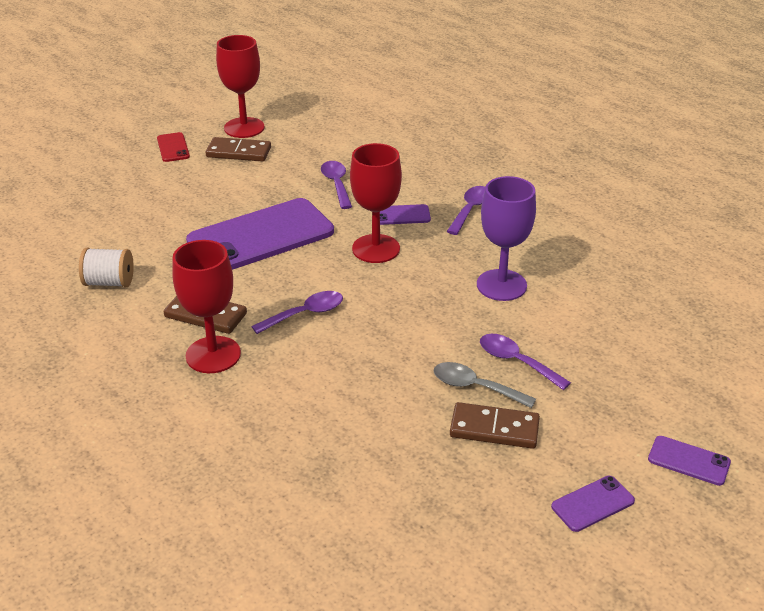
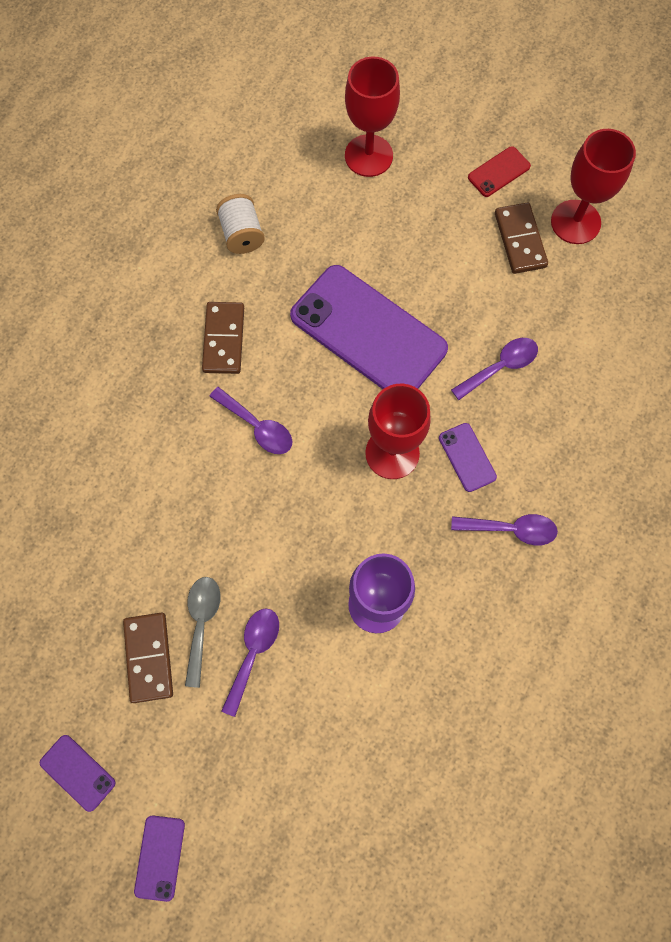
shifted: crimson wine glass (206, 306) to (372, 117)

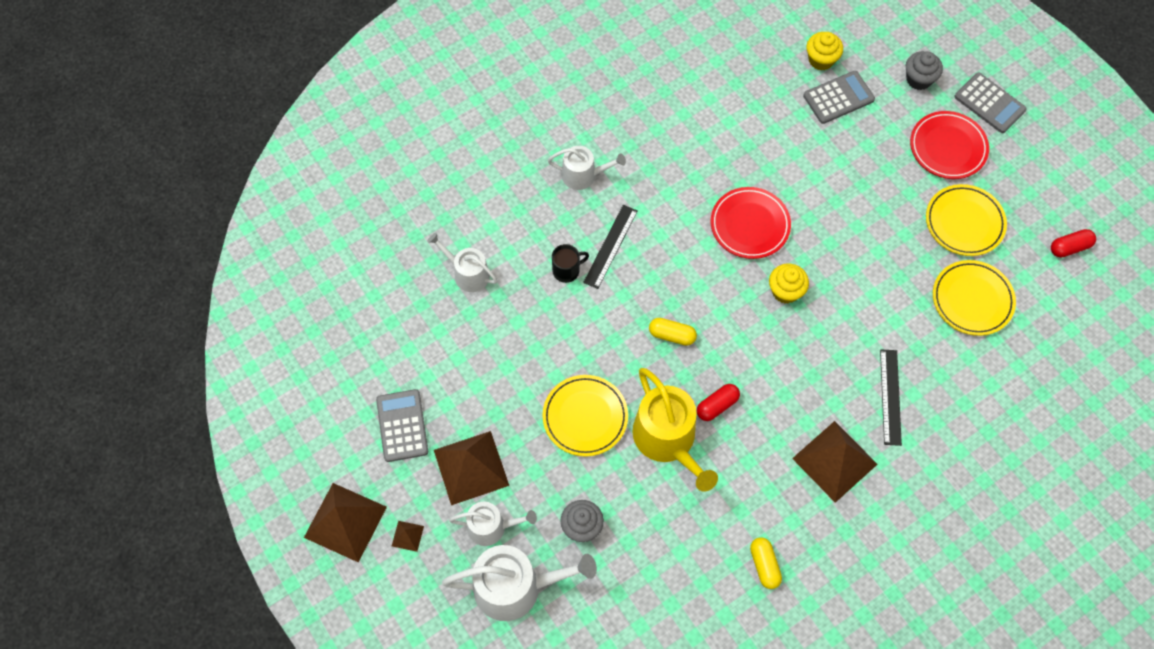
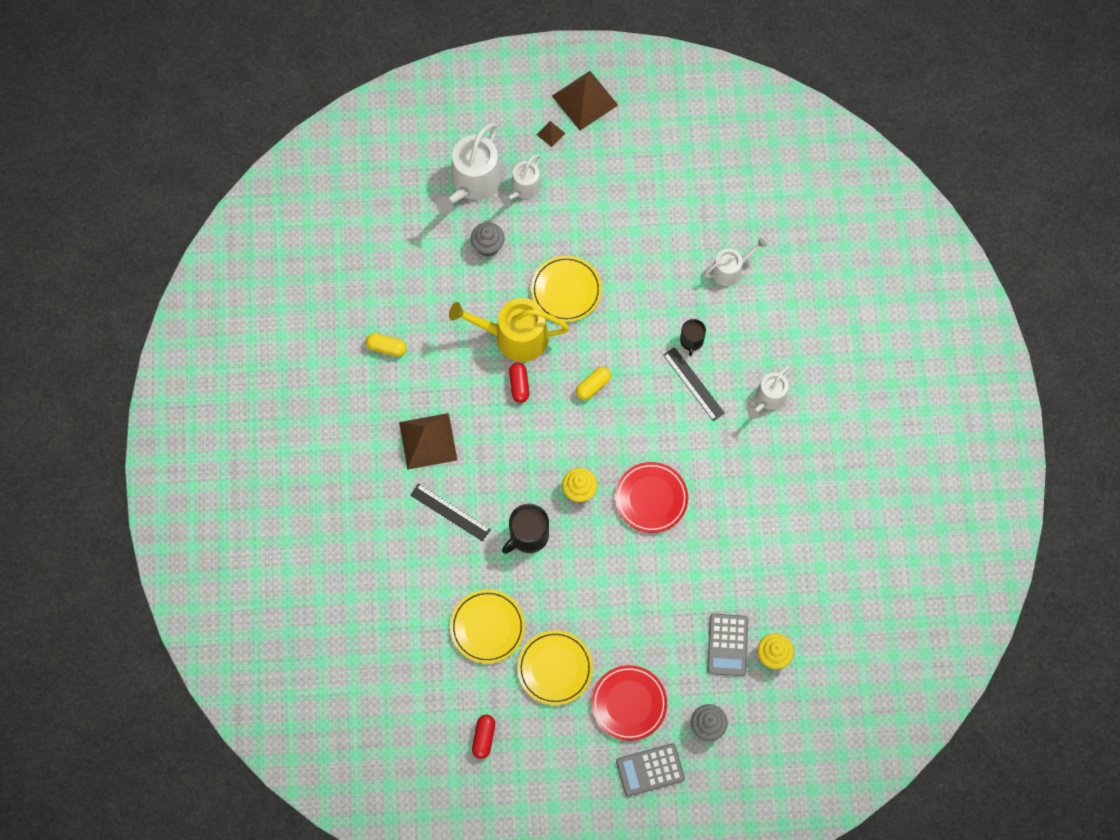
gone: grey pocket calculator (402, 425); dark brown pyramid (471, 468)
new: ebony mug (525, 529)

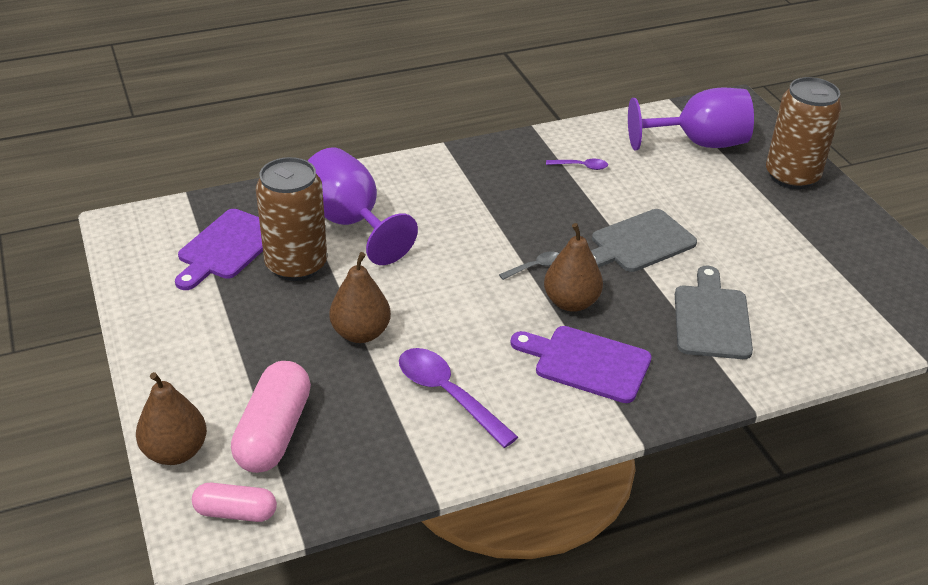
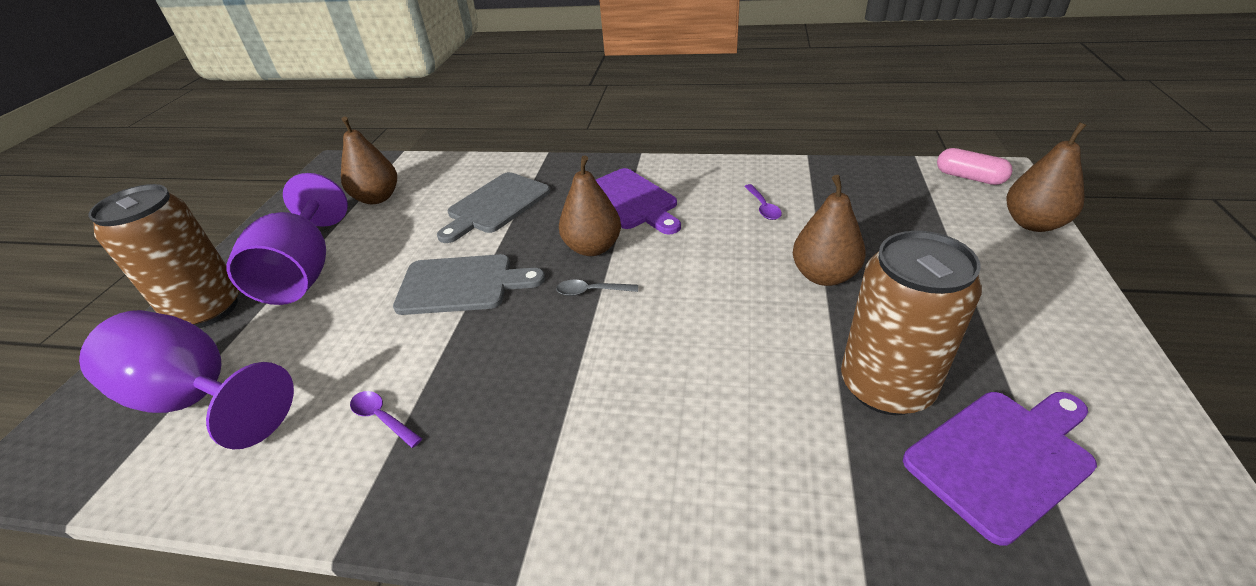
gone: rosy pill (271, 417)
new: dark brown pear fruit (369, 160)
shifted: royal purple wine glass (363, 206) to (287, 239)
scaled: royal purple spoon (458, 398) = (763, 202) x0.51

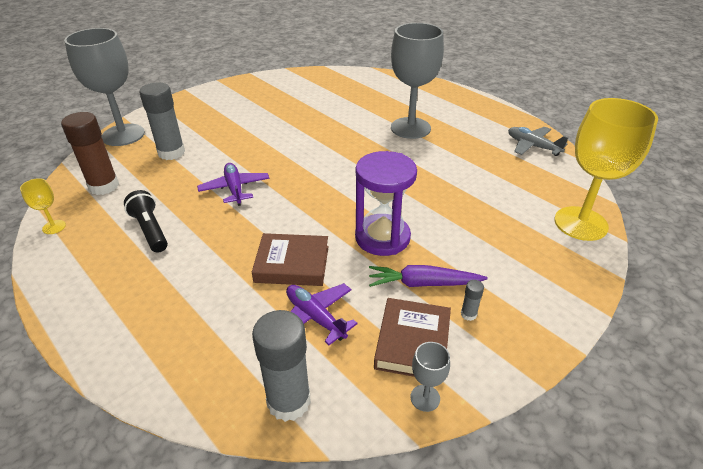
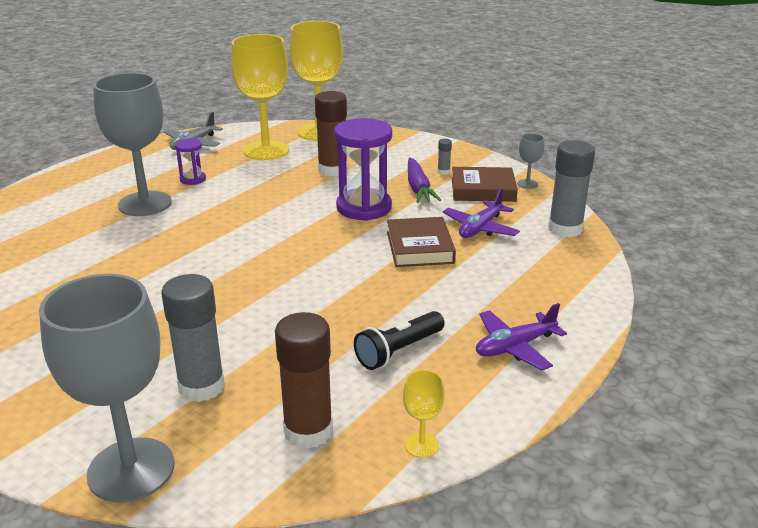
new: bright yellow wine glass (260, 97); dark brown glue (331, 134); royal purple sand timer (190, 161)
shifted: royal purple plane (233, 184) to (521, 336)

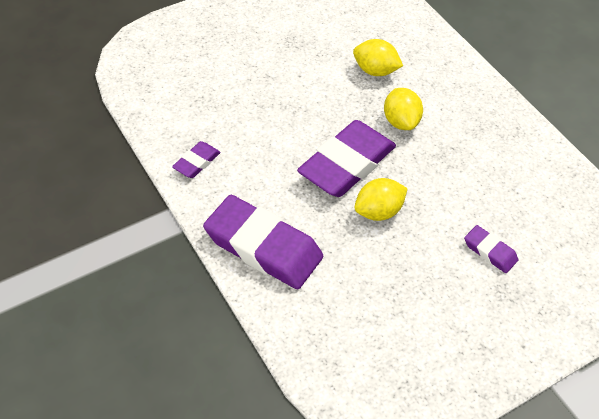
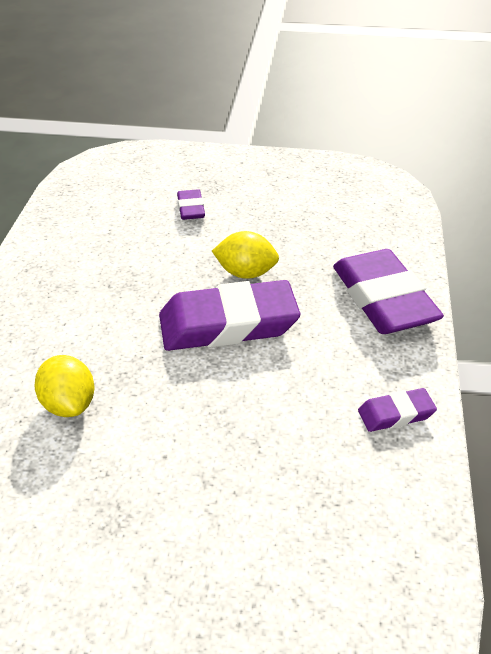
gone: bright yellow lemon (403, 109)

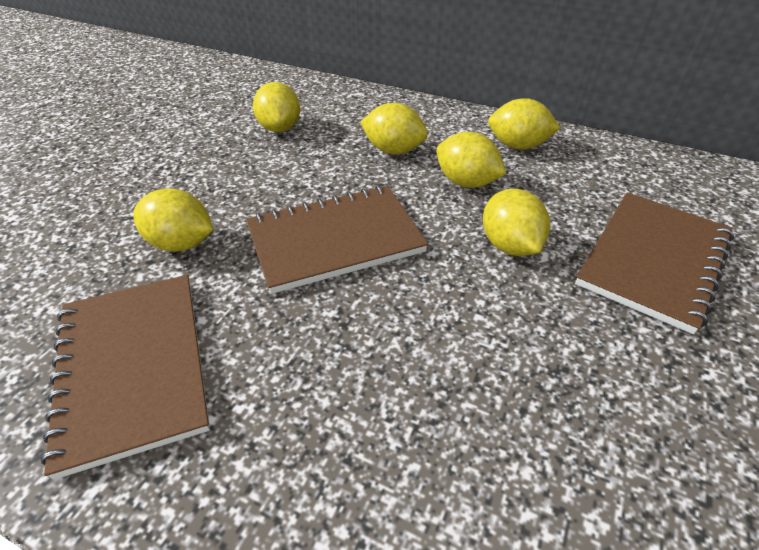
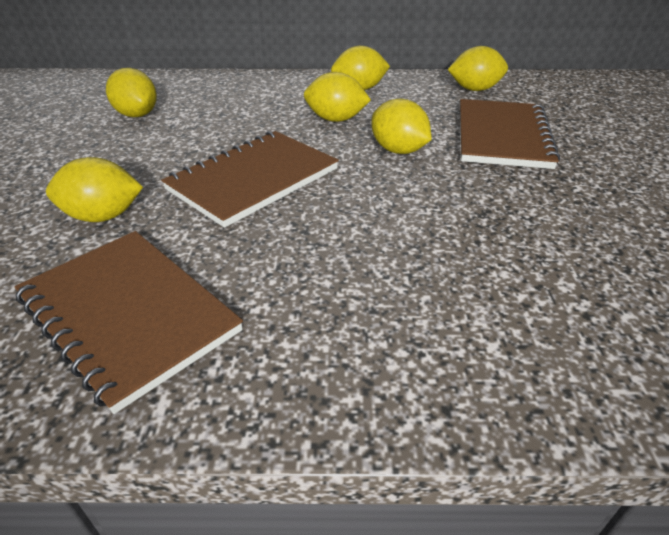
shifted: bright yellow lemon (394, 128) to (478, 68)

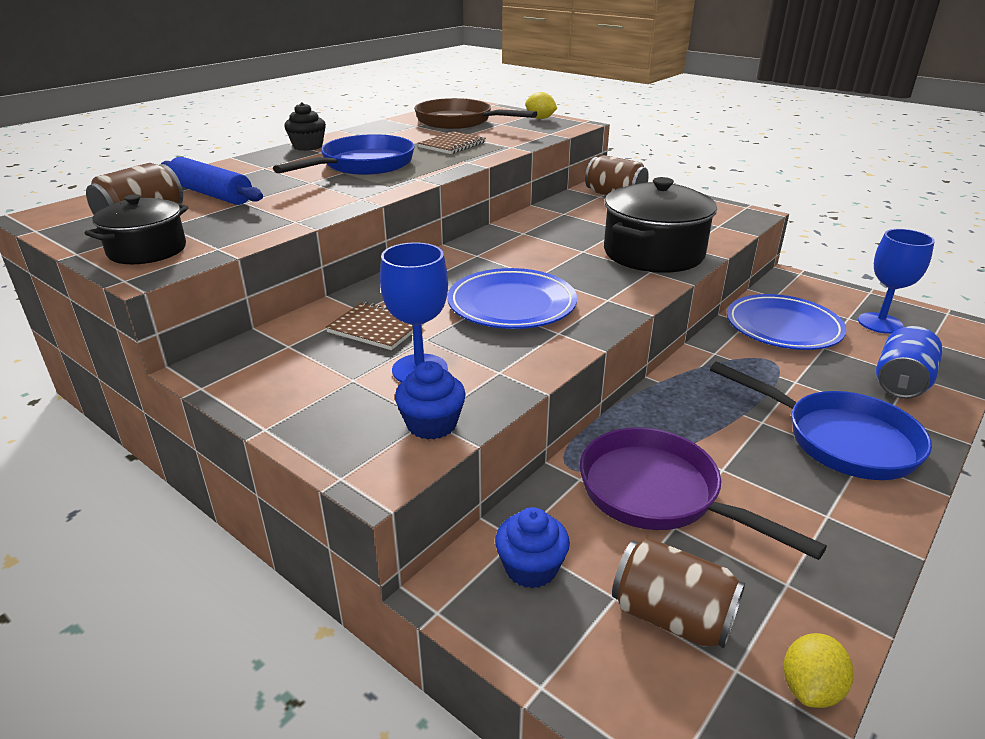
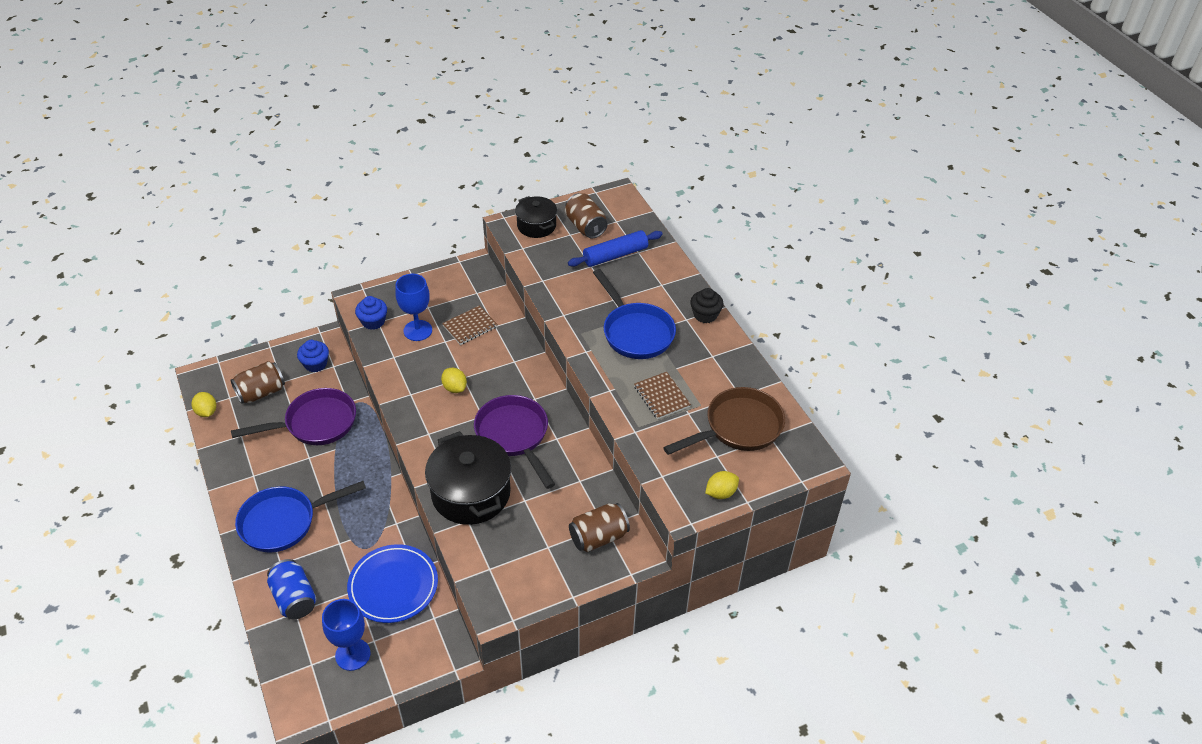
new: royal purple skillet (514, 442)
swapped: cobalt dinner plate (512, 298) to bright yellow lemon (454, 380)

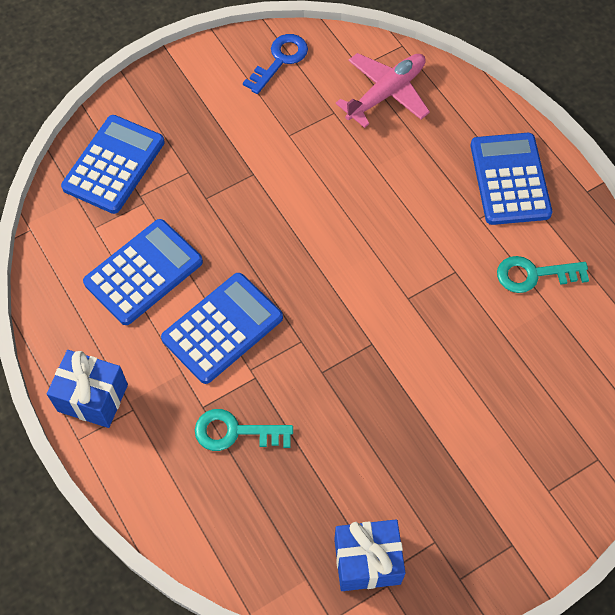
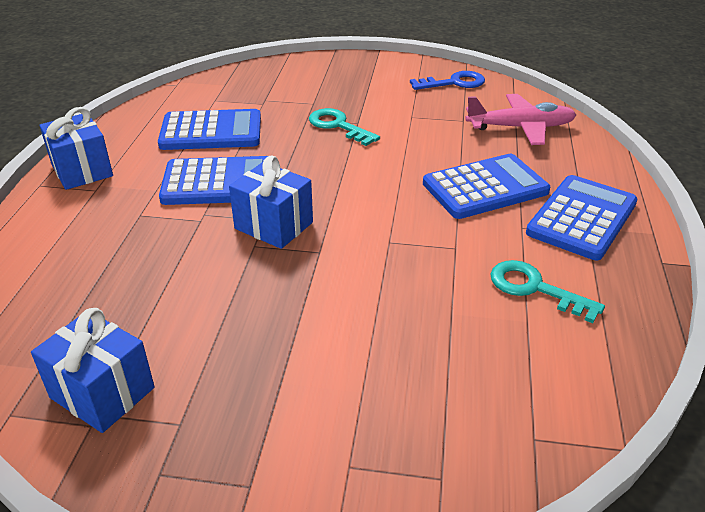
new: cobalt gift (271, 202)
shifted: cobalt pocket calculator (113, 164) to (486, 186); teal key (244, 430) to (344, 127)

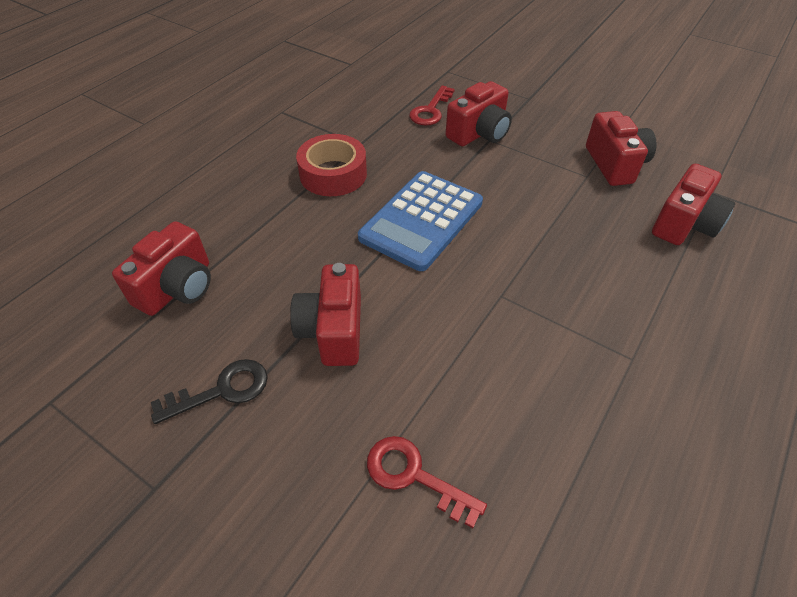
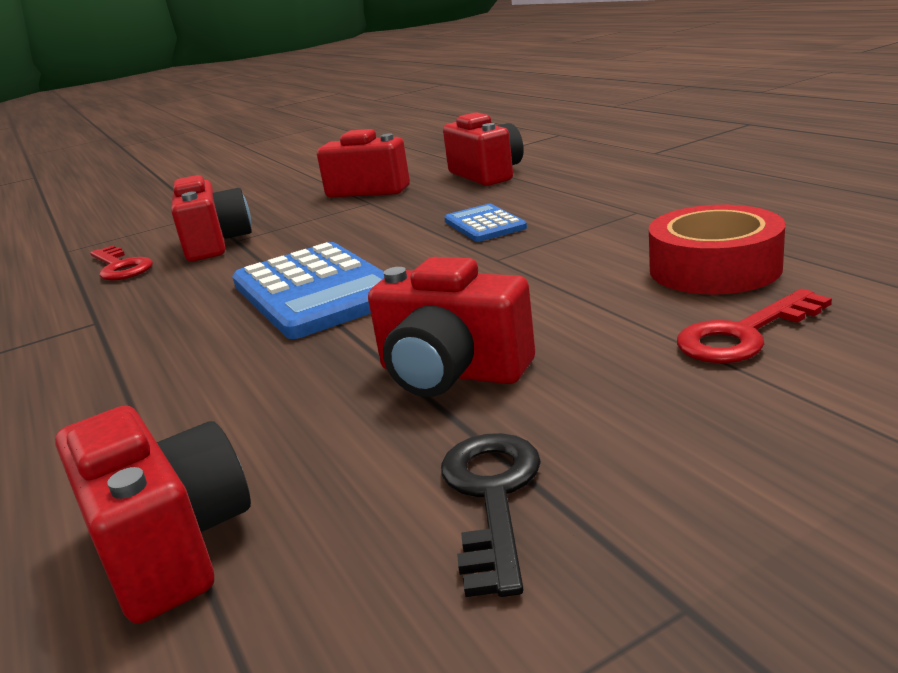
new: cobalt pocket calculator (485, 223)
shifted: crimson tape (331, 165) to (717, 250)

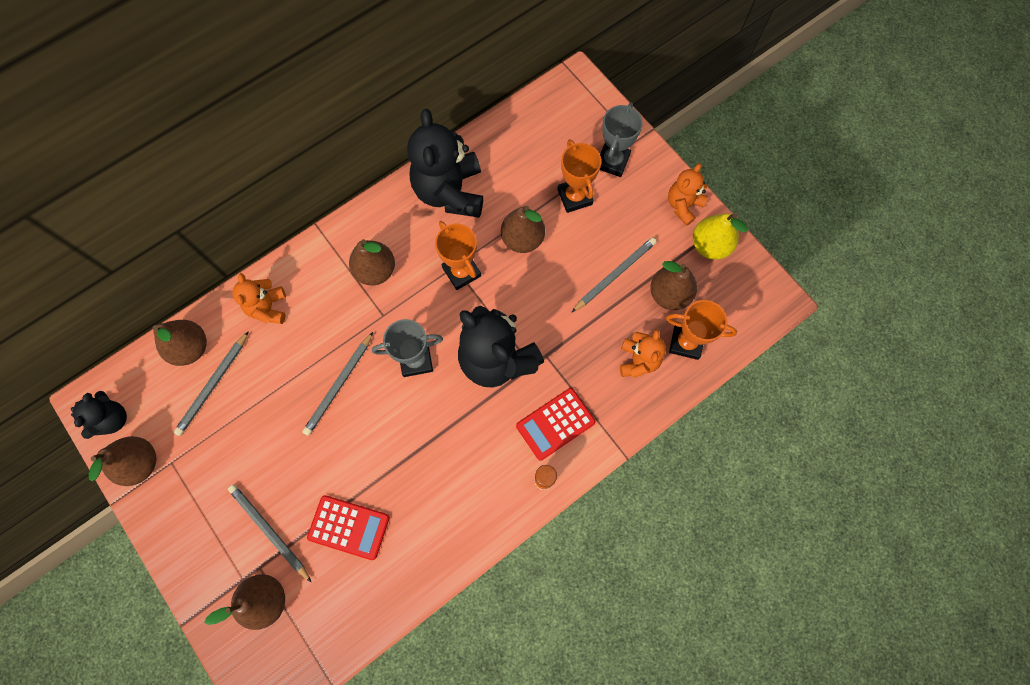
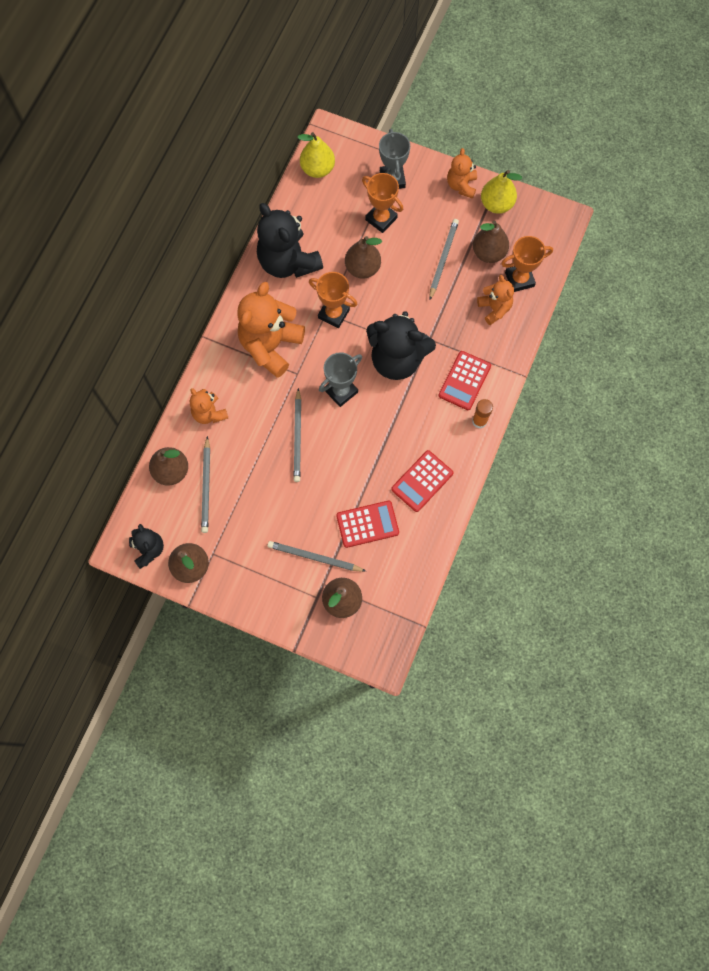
new: bright yellow pear fruit (316, 155); crimson pocket calculator (422, 481)
swapped: dark brown pear fruit (372, 262) to orange-coloured stuffed bear (271, 330)

